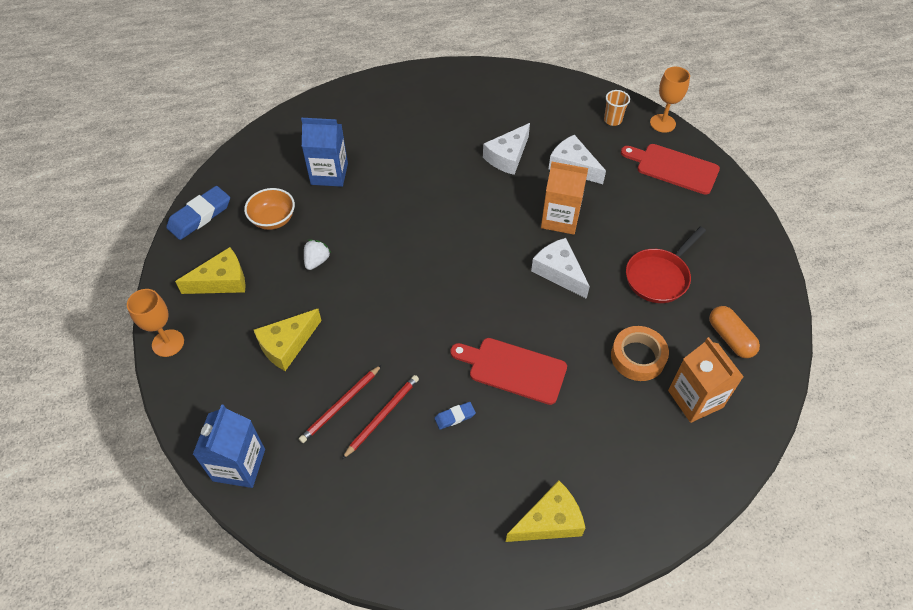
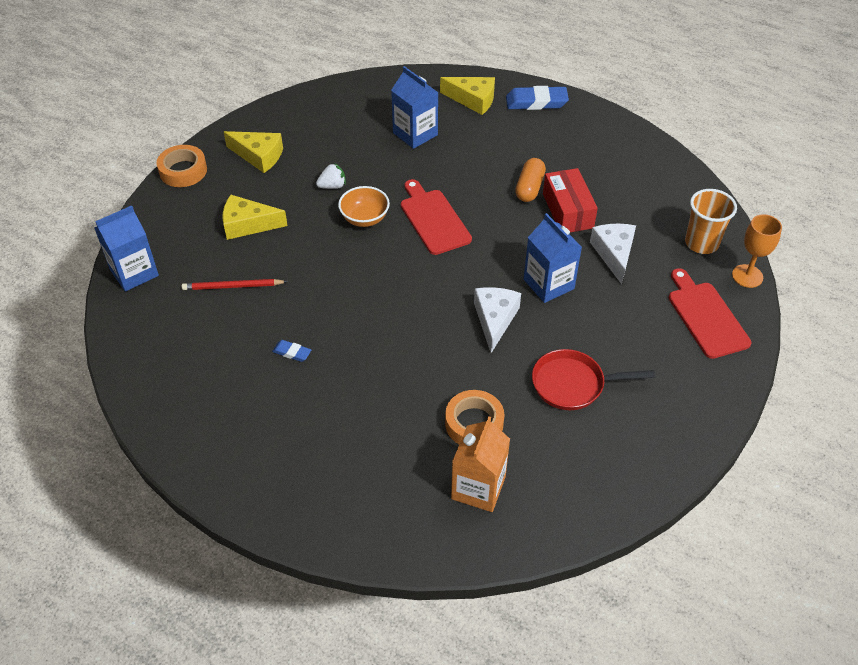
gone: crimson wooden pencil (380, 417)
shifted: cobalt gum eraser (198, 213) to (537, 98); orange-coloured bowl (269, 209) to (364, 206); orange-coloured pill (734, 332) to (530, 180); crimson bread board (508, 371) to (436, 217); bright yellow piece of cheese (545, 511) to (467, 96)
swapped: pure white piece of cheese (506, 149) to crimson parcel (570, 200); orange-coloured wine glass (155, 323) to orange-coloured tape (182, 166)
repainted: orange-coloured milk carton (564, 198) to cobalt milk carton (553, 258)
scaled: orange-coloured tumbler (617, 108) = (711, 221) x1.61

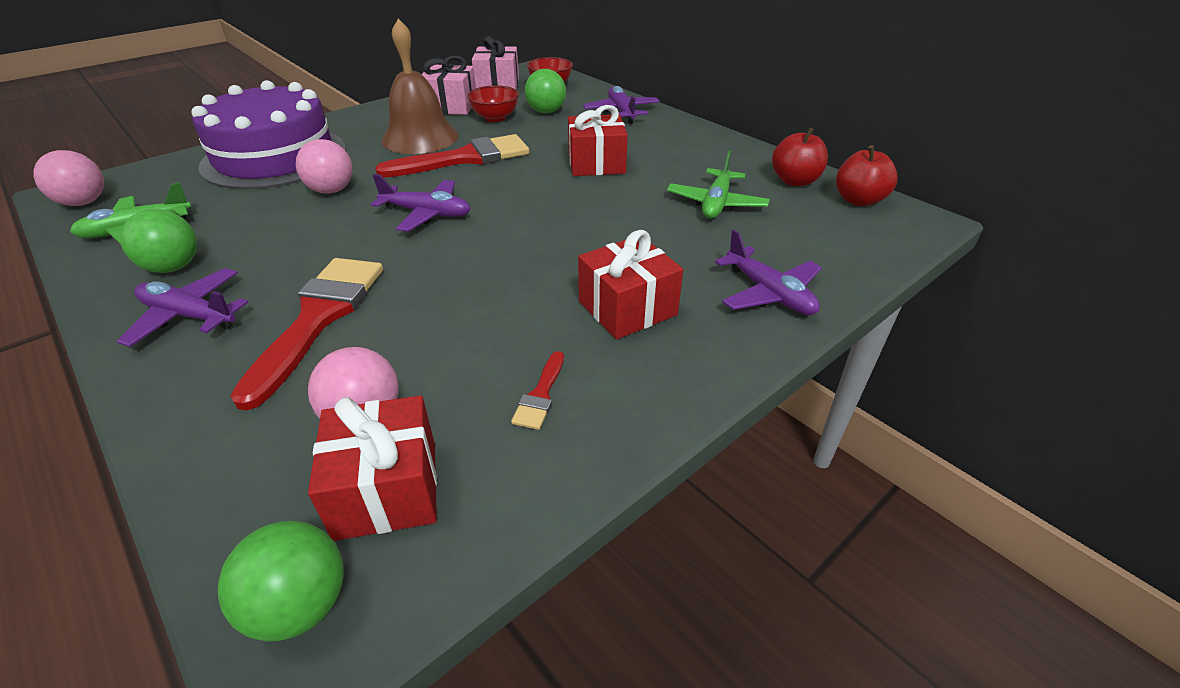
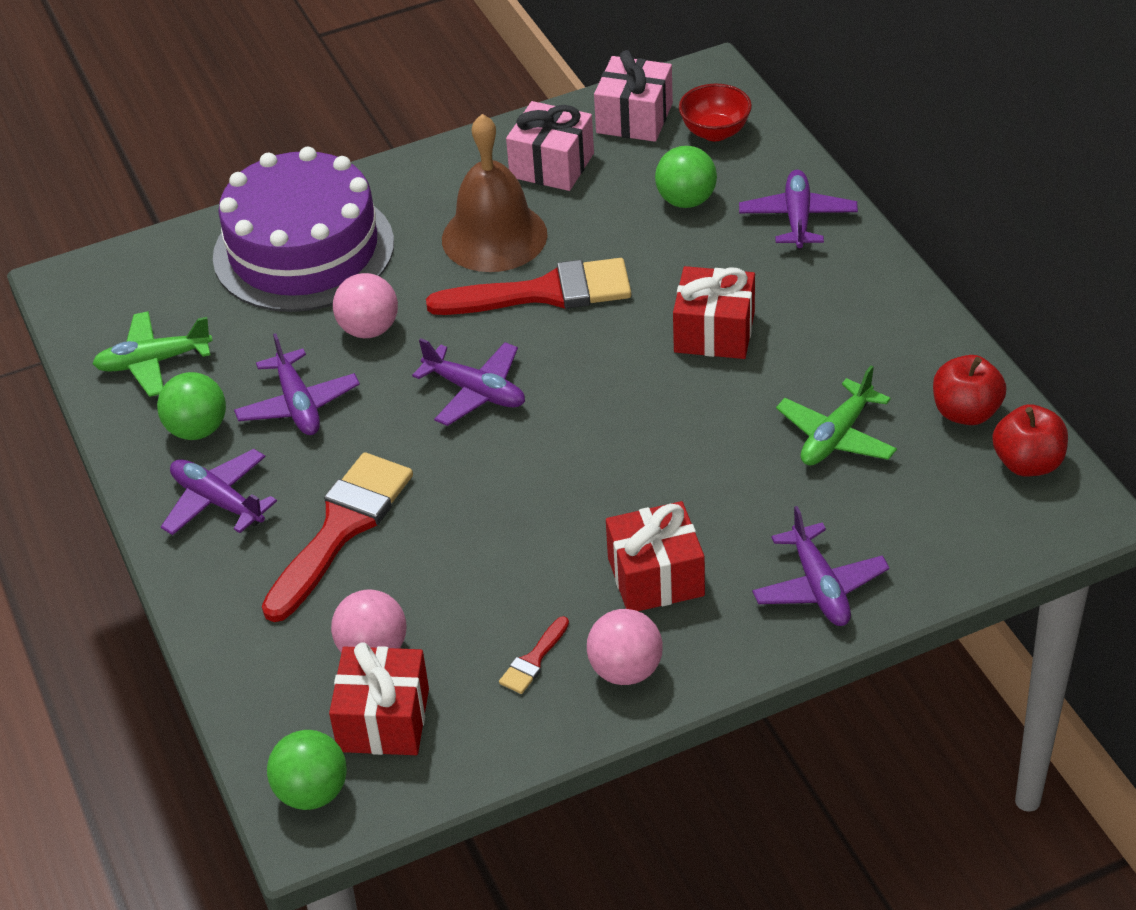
gone: crimson bowl (493, 103)
new: royal purple plane (297, 384)
shifted: rosy ball (68, 178) to (625, 647)

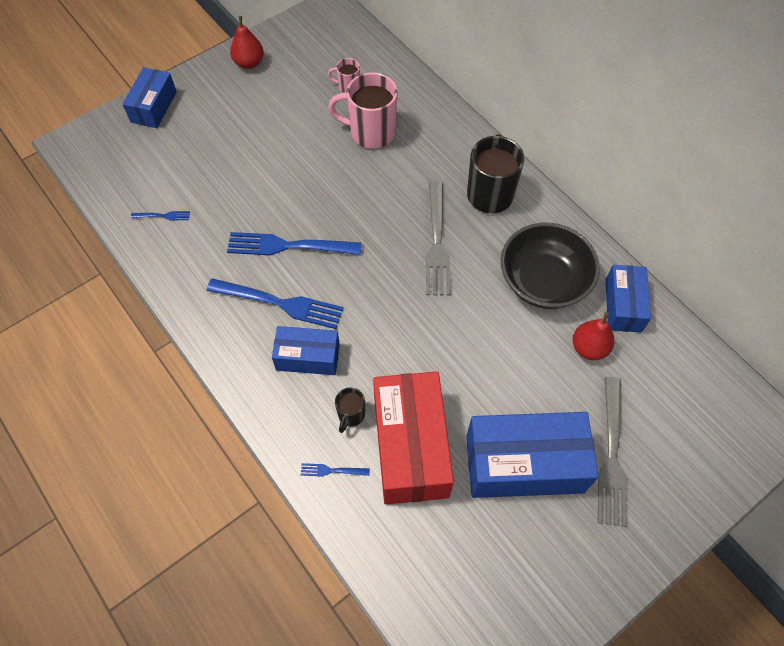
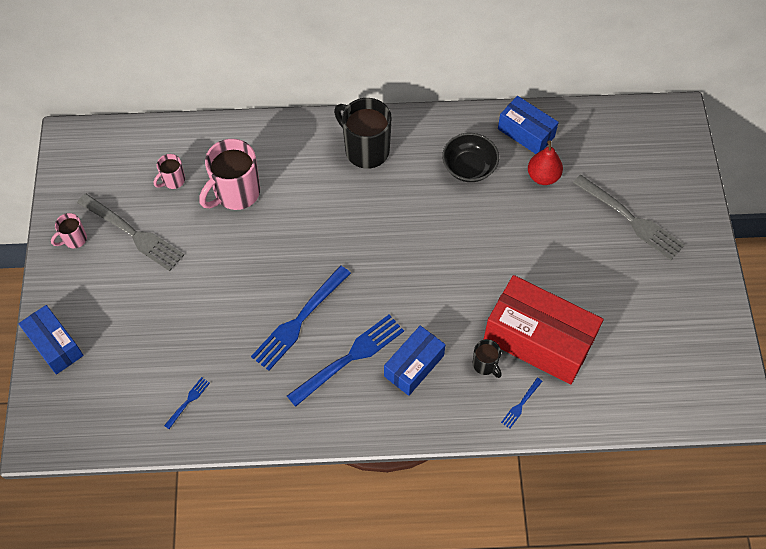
gone: cobalt parcel (532, 455)
shifted: grey dinner fork (438, 238) to (130, 232)
swapped: crimson pear fruit (247, 42) to rosy mug (69, 230)
scaled: ebony bowl (550, 266) = (470, 157) x0.66

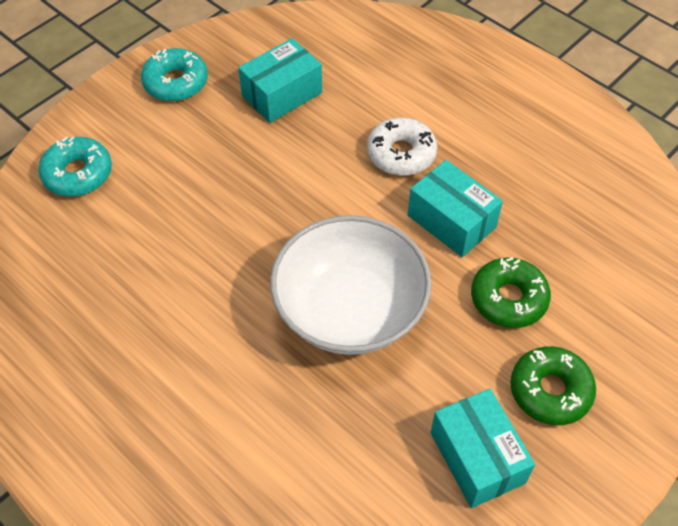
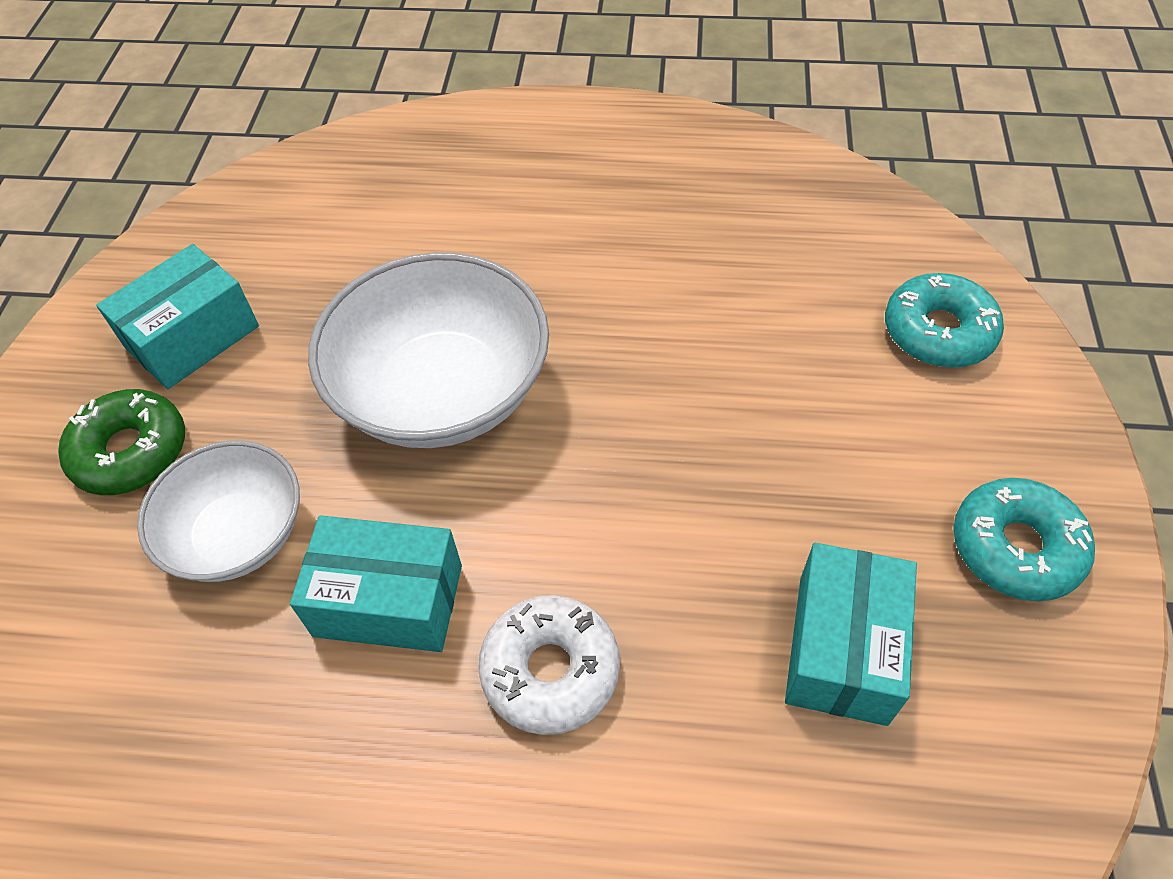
swapped: green glazed donut (511, 292) to pure white bowl (218, 511)
rotated: teal parcel (483, 448) = (177, 316) 75 degrees counterclockwise

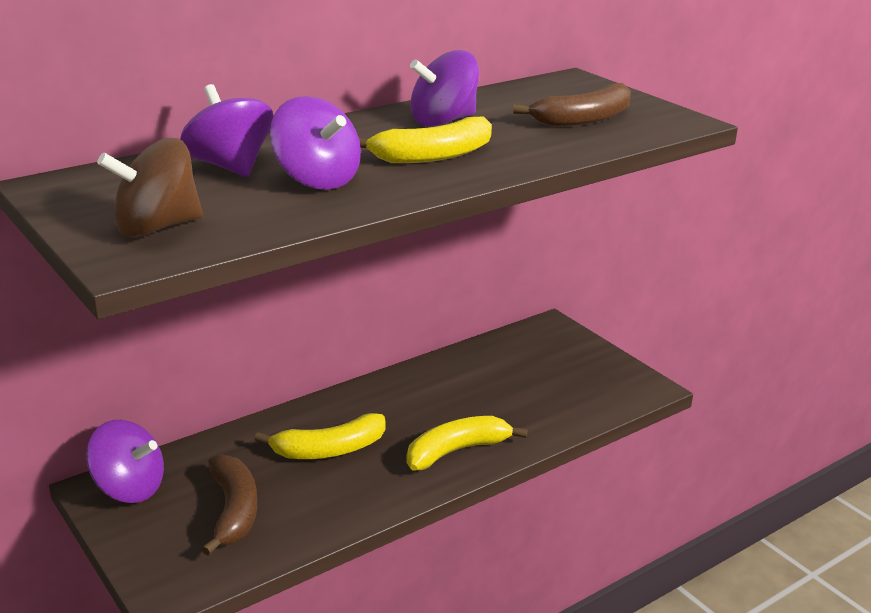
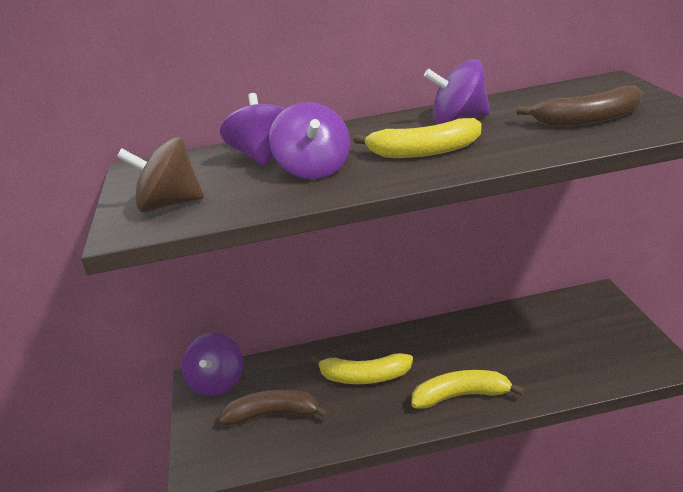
rotated: royal purple toy top (125, 461) = (212, 364) 45 degrees clockwise; dark brown toy banana (229, 505) = (273, 407) 105 degrees counterclockwise

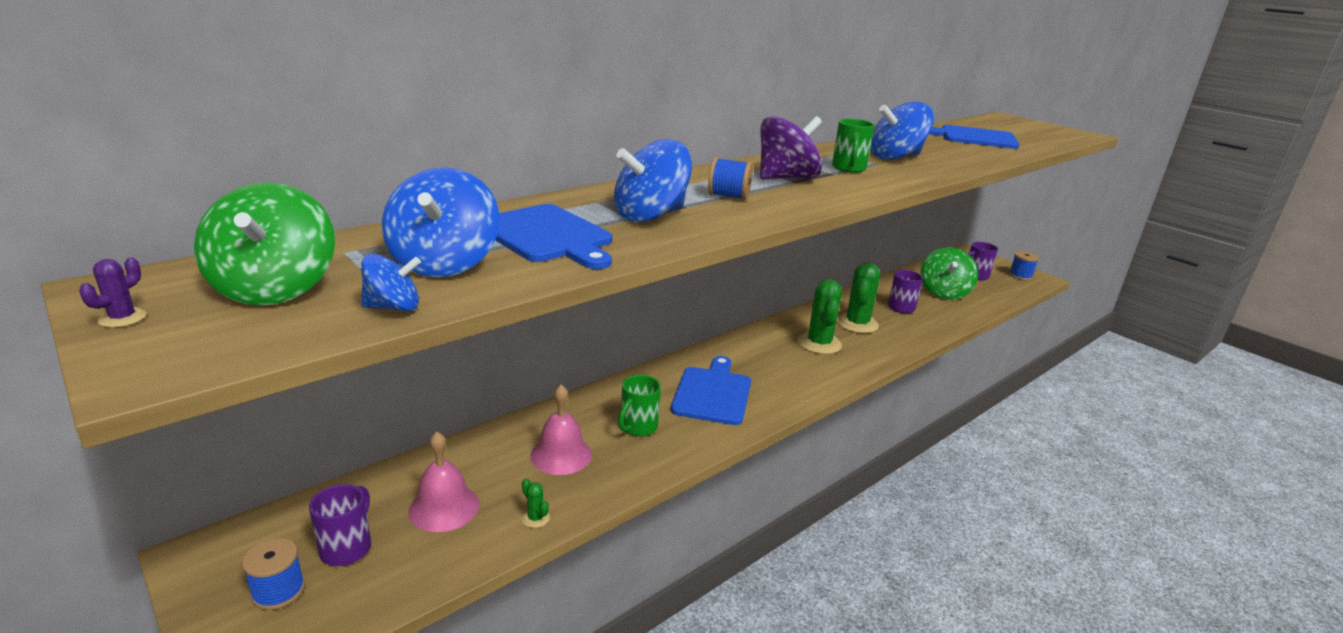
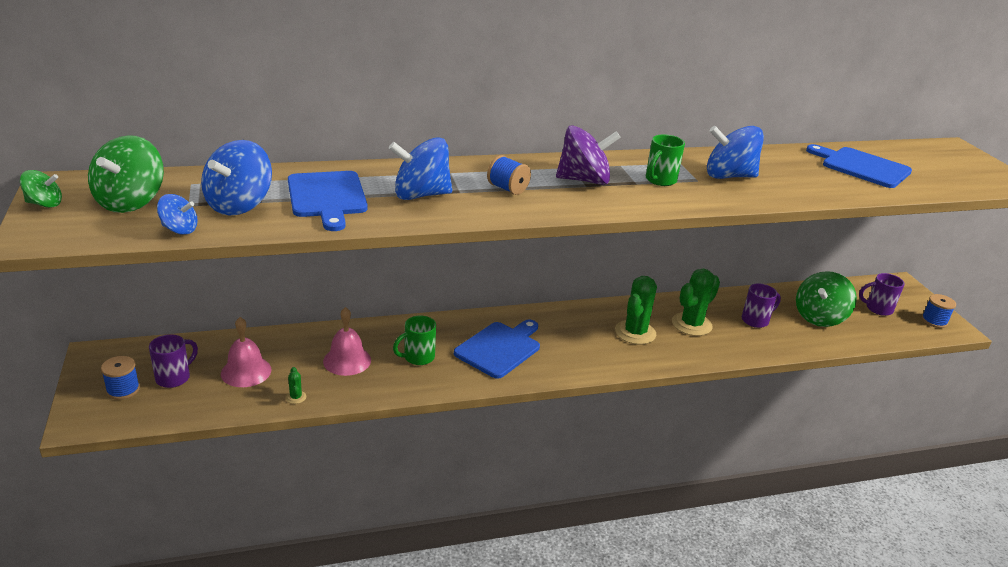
swapped: royal purple prickly plant (113, 292) to green toy top (41, 189)

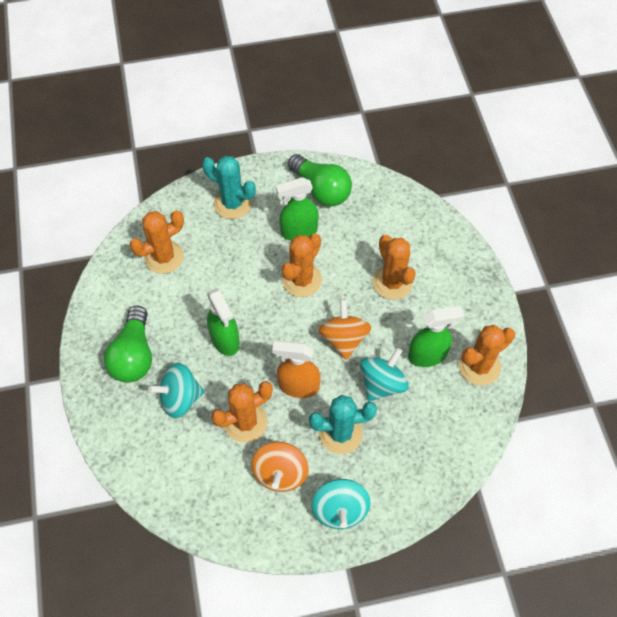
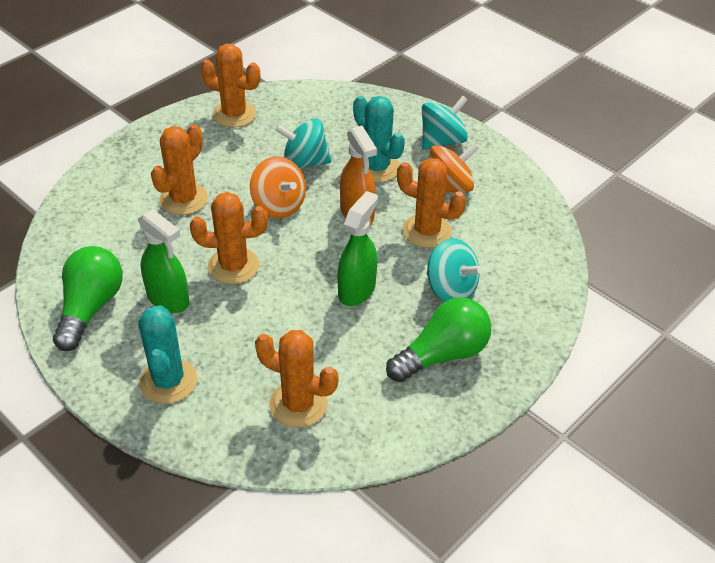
gone: green spray cleaner (436, 336)
rotated: orange-coloured toy top (344, 329) = (278, 187) 90 degrees counterclockwise

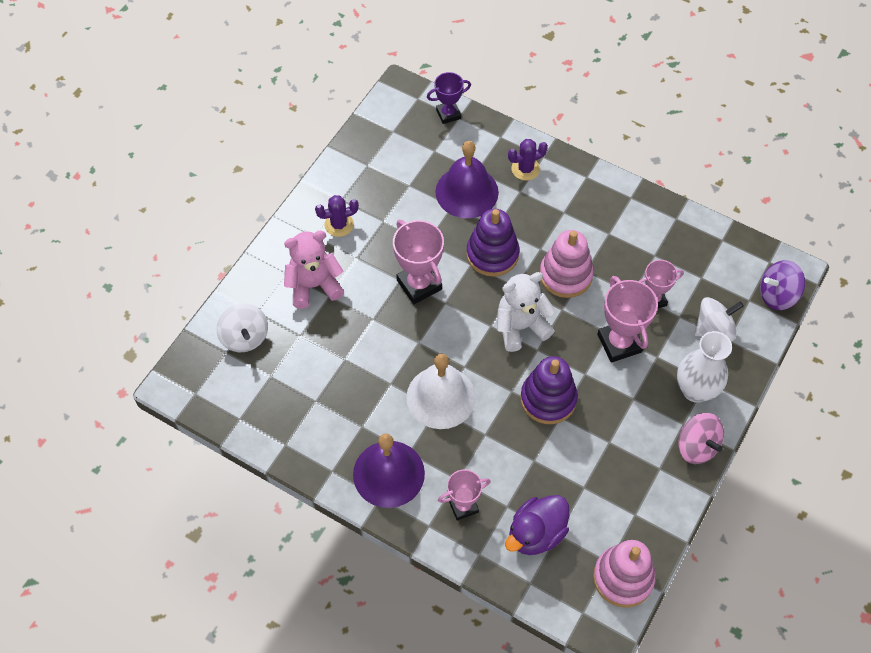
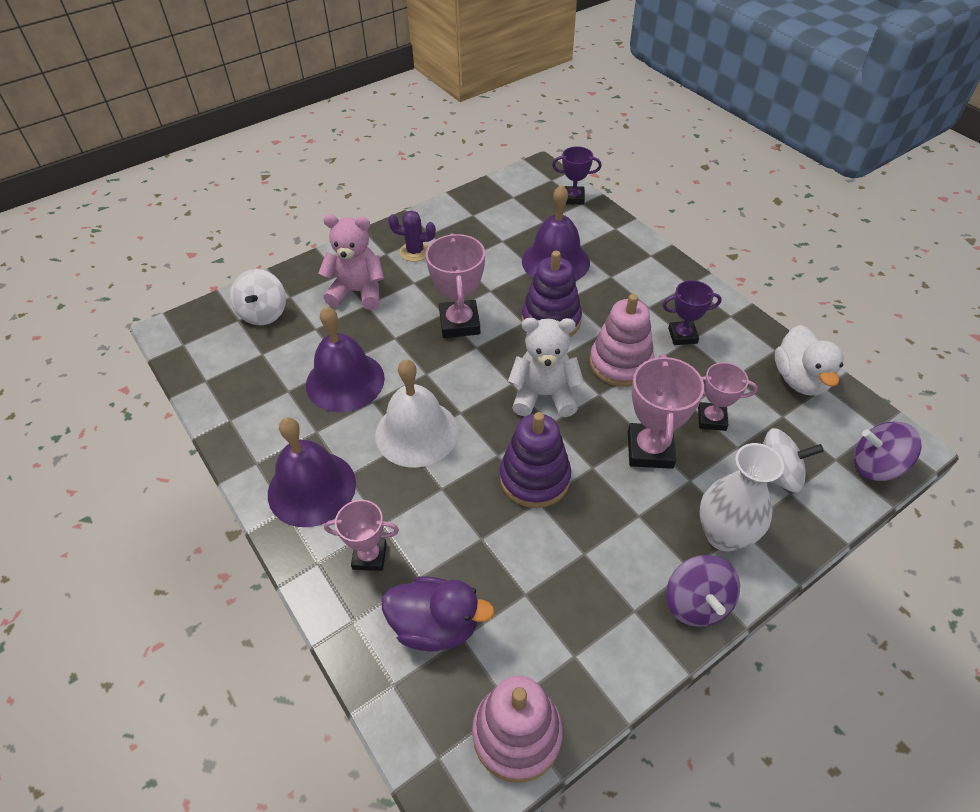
gone: royal purple prickly plant (528, 160)
new: royal purple award cup (692, 312); royal purple school bell (345, 359); pure white toy duck (809, 360)
repainted: rosy toy top (701, 438) to royal purple toy top (703, 591)
rotated: royal purple toy duck (537, 525) = (438, 614) 150 degrees counterclockwise

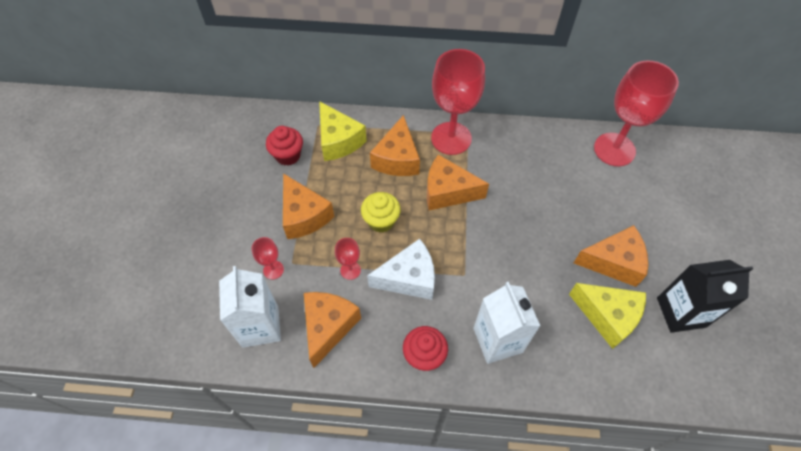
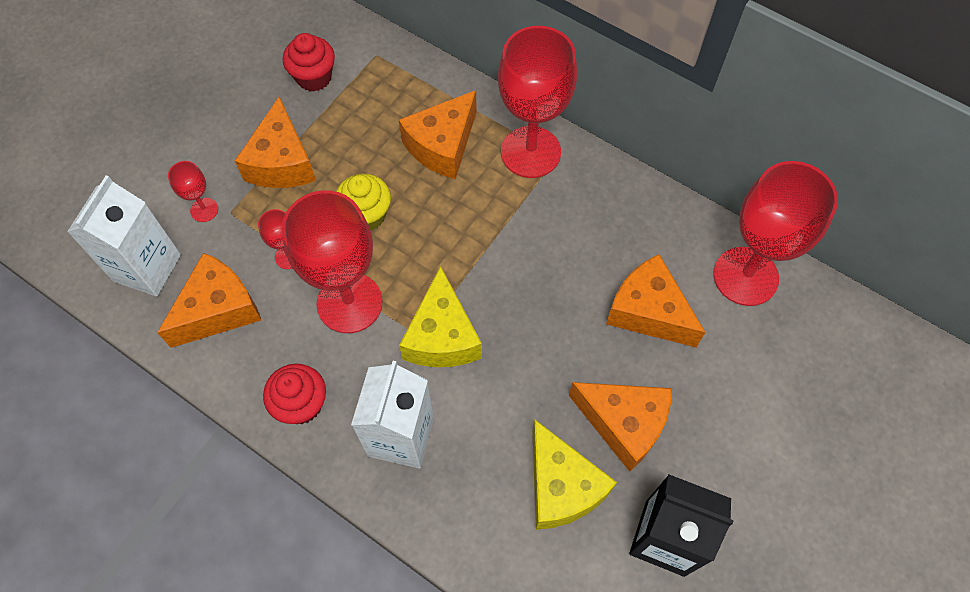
shifted: bright yellow piece of cheese (343, 131) to (440, 316); orange-coloured piece of cheese (458, 182) to (656, 301)
swapped: pure white piece of cheese (401, 269) to crimson wine glass (332, 261)

